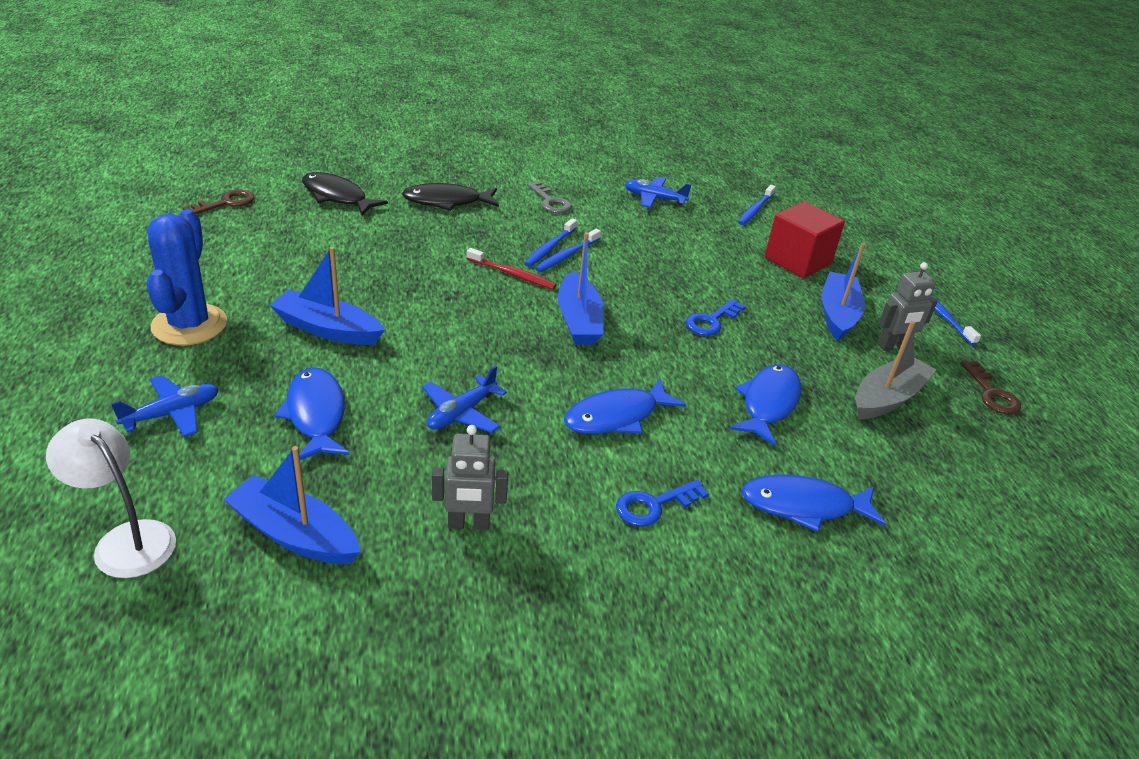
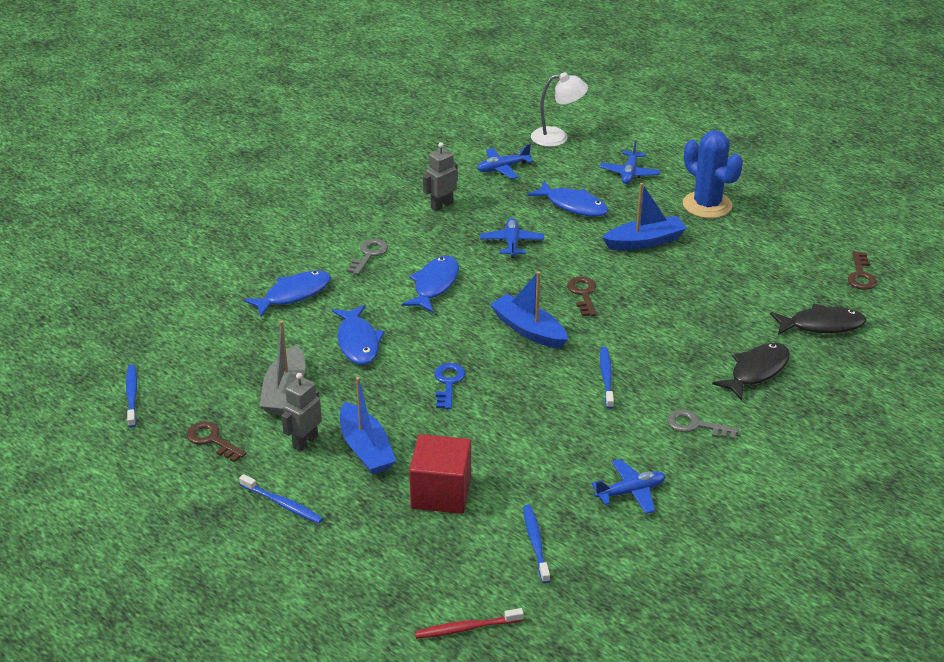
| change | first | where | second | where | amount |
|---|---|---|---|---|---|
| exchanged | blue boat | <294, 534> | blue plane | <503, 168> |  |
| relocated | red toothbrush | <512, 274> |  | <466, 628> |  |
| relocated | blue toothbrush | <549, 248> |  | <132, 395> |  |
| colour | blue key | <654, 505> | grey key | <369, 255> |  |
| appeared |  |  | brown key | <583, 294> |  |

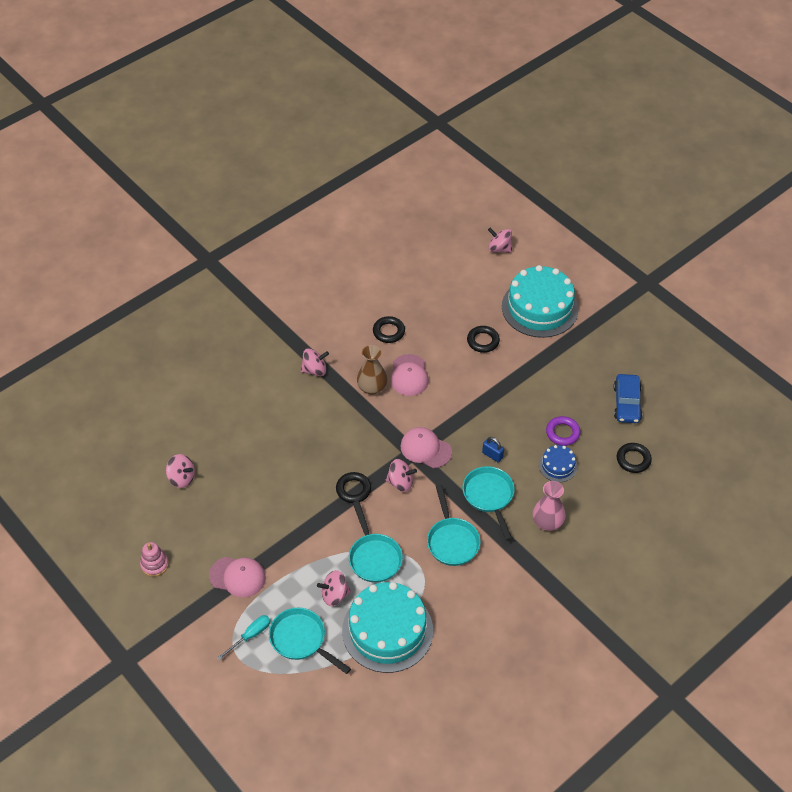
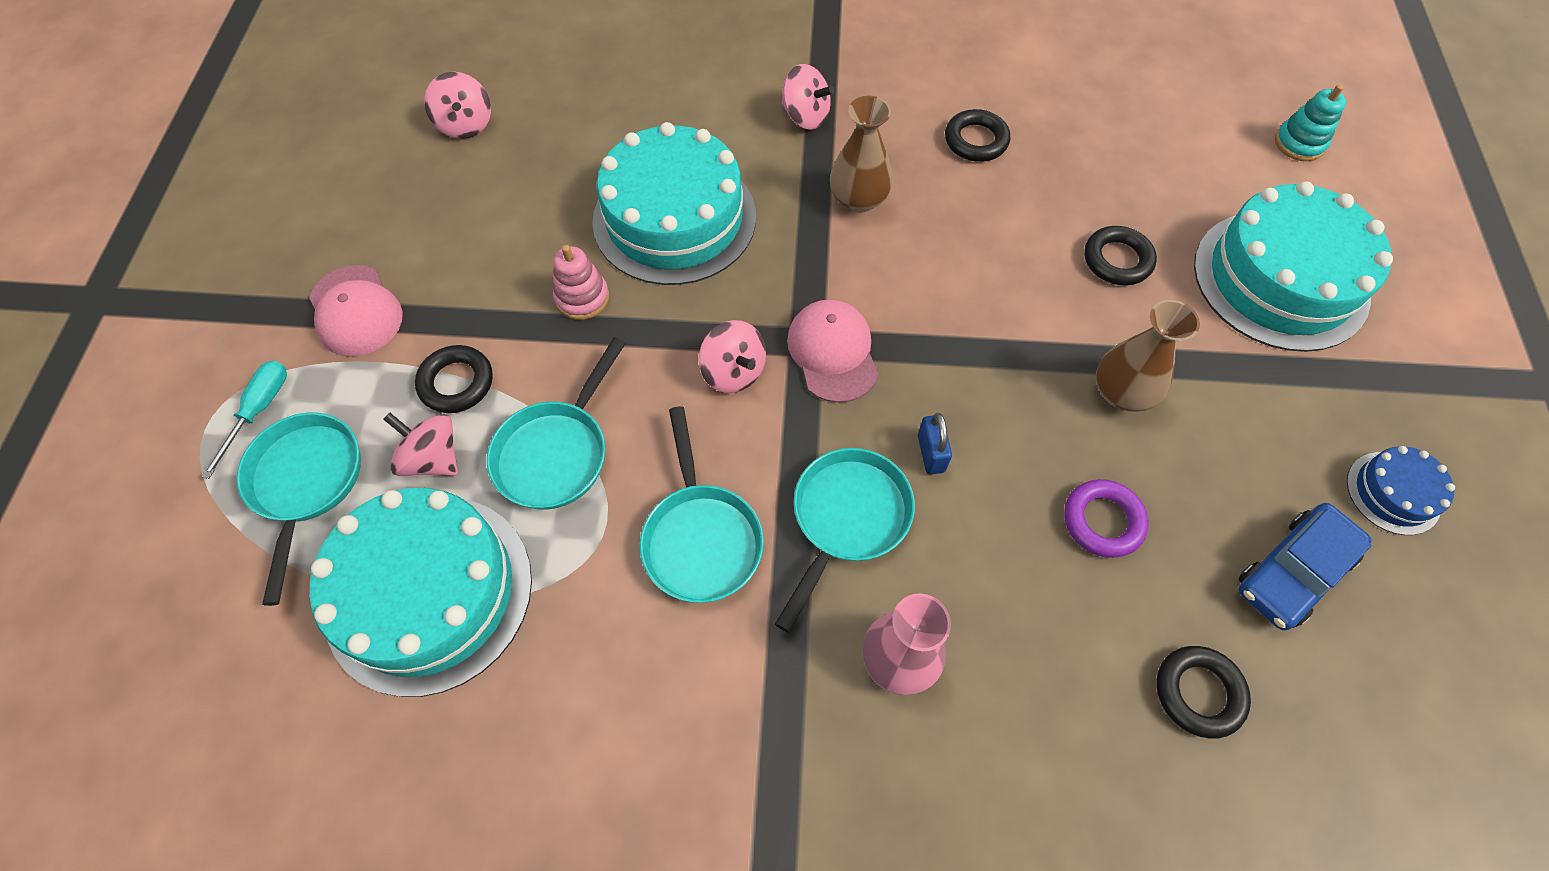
| change | first | where | second | where | amount |
|---|---|---|---|---|---|
| relocated | pink stacking toy | <154, 564> |  | <582, 298> |  |
| spun | turquoise screwdriver | <250, 636> |  | <259, 411> | 75 degrees counterclockwise |
| relocated | black ring | <353, 489> |  | <456, 383> |  |
| missing | pink cap | <409, 375> |  |  |  |
| spun | turquoise pan | <452, 541> |  | <701, 538> | 45 degrees counterclockwise |
| exchanged | pink spinning top | <499, 248> | turquoise stacking toy | <1299, 143> |  |
| relocated | blue cake | <558, 466> |  | <1393, 493> |  |
| appeared |  |  | turquoise cake | <674, 218> |  |
| appeared |  |  | brown vase | <1122, 392> |  |

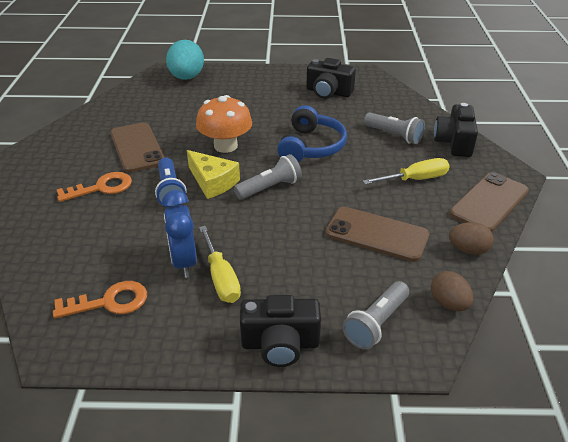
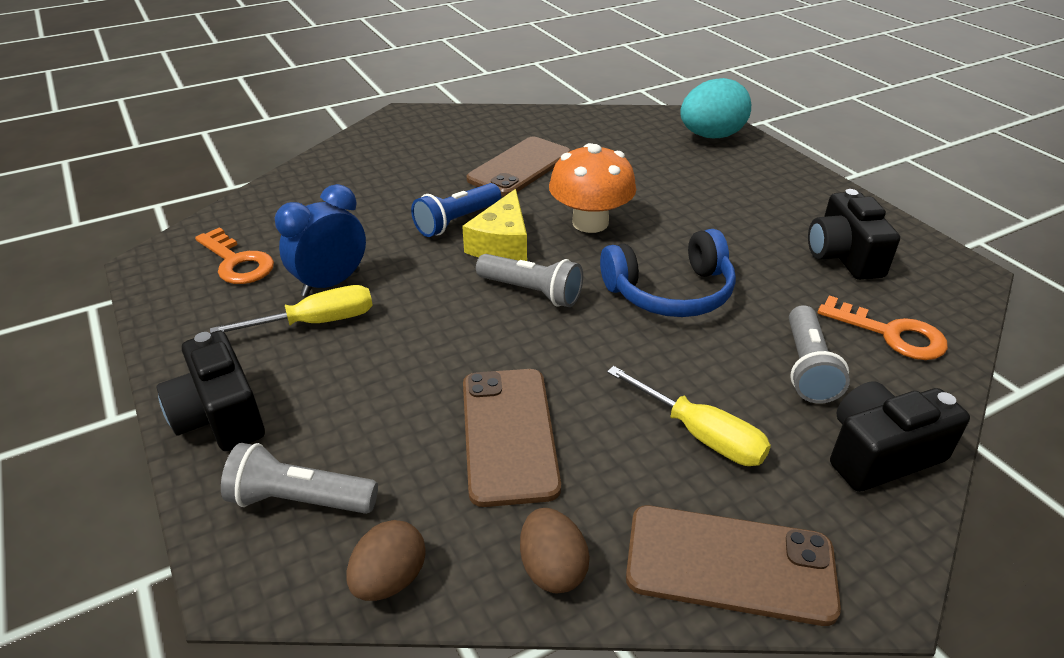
| change | first | where | second | where | amount |
|---|---|---|---|---|---|
| relocated | orange key | <102, 187> |  | <892, 334> |  |
| spun | yellow screwdriver | <221, 278> |  | <317, 322> | 150 degrees counterclockwise |

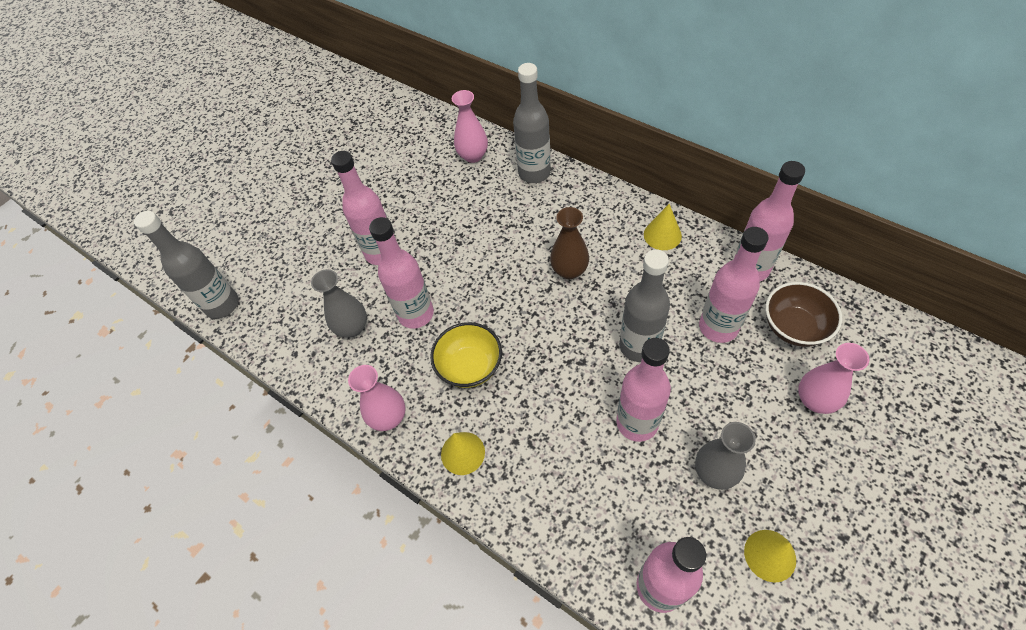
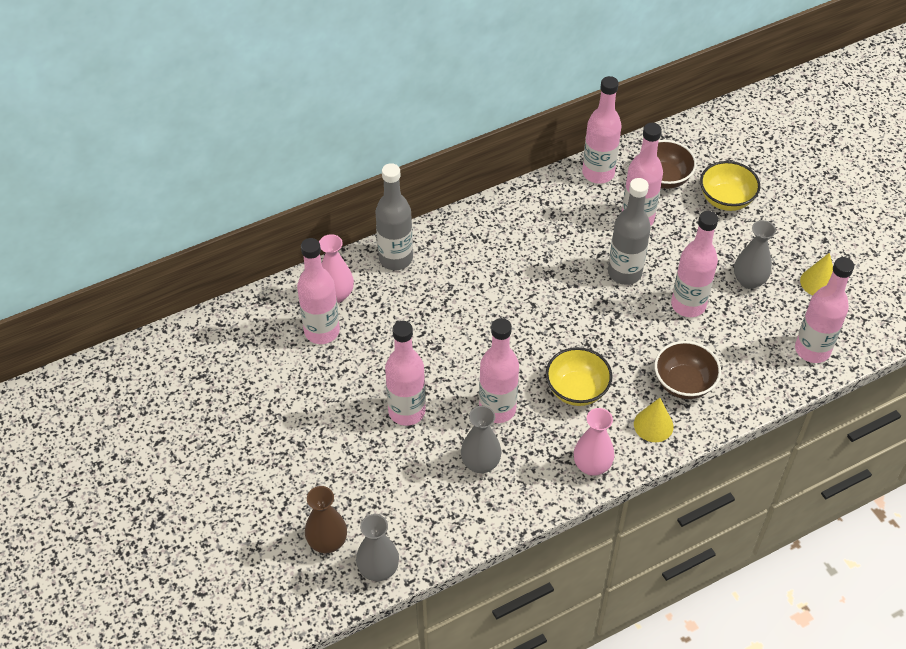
| change | first | where | second | where | amount |
|---|---|---|---|---|---|
| exchanged | grey bottle | <222, 305> | grey vase | <378, 569> |  |
| relocated | brown vase | <569, 270> |  | <327, 542> |  |
| missing | yellow cone | <662, 235> |  |  |  |
| exchanged | pink vase | <815, 400> | yellow bowl | <726, 199> |  |
| appeared |  |  | pink bottle | <322, 331> |  |
| appeared |  |  | brown bowl | <683, 383> |  |

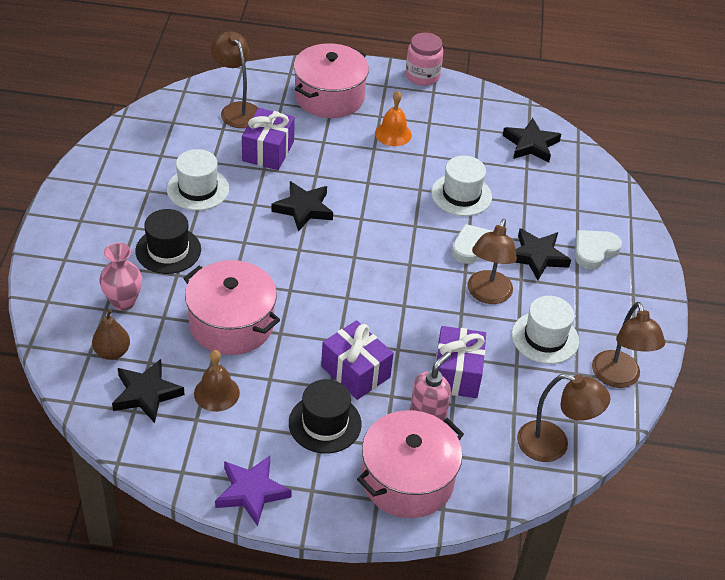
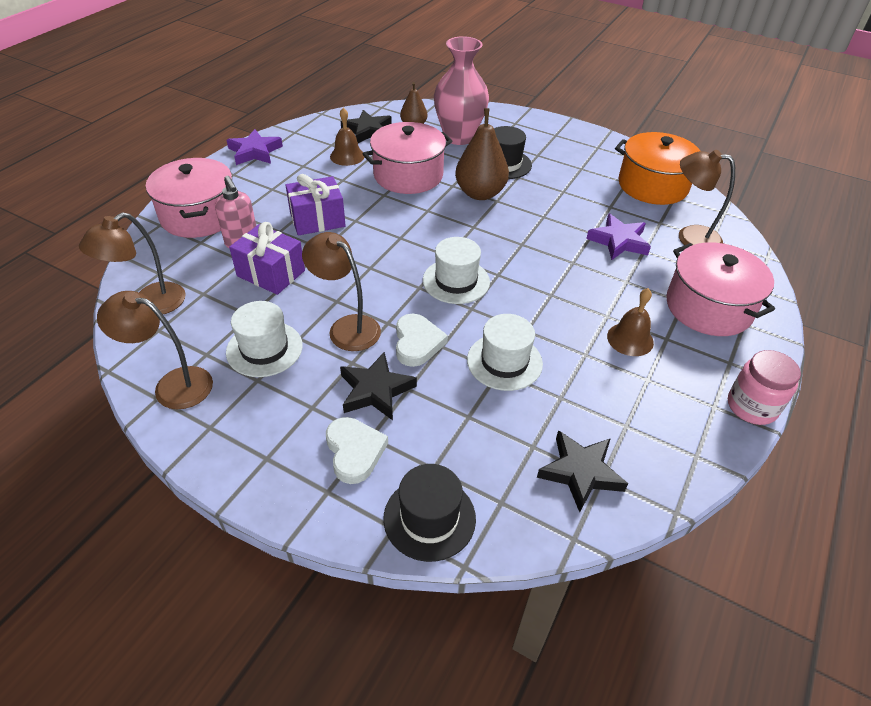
| change | first | where | second | where | amount |
|---|---|---|---|---|---|
| size | pink vase | <123, 302> |  | <459, 137> | x1.66 |
| relocated | white hat | <198, 189> |  | <456, 281> |  |
| spun | brown lamp | <237, 110> |  | <689, 237> | 150 degrees counterclockwise |
| exchanged | purple gift | <268, 151> | purple star | <618, 241> |  |
| missing | black star | <303, 209> |  |  |  |
| relocated | black hat | <325, 423> |  | <429, 518> |  |
| colour | orange bell | <393, 134> | brown bell | <630, 339> |  |
| appeared |  |  | brown pear | <480, 193> |  |
| appeared |  |  | orange pot | <652, 185> |  |

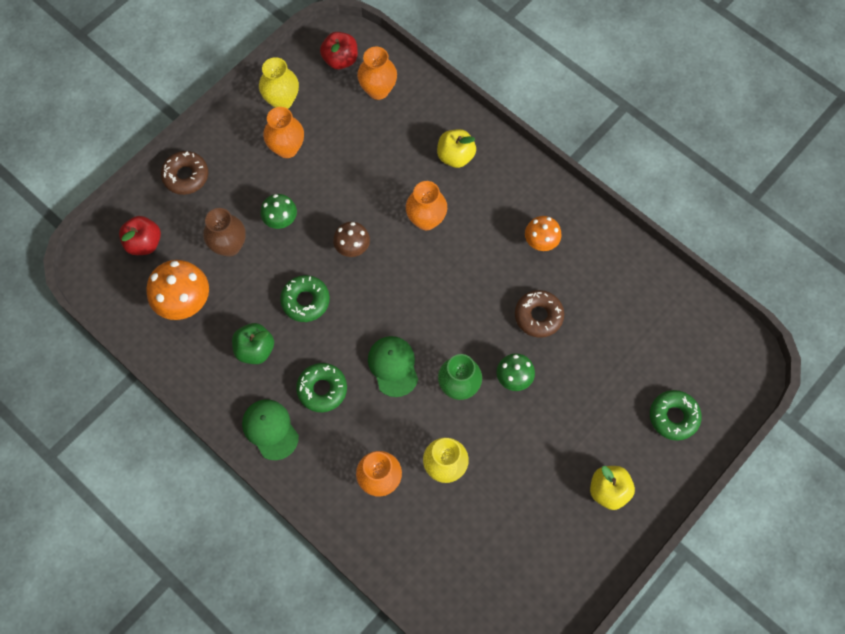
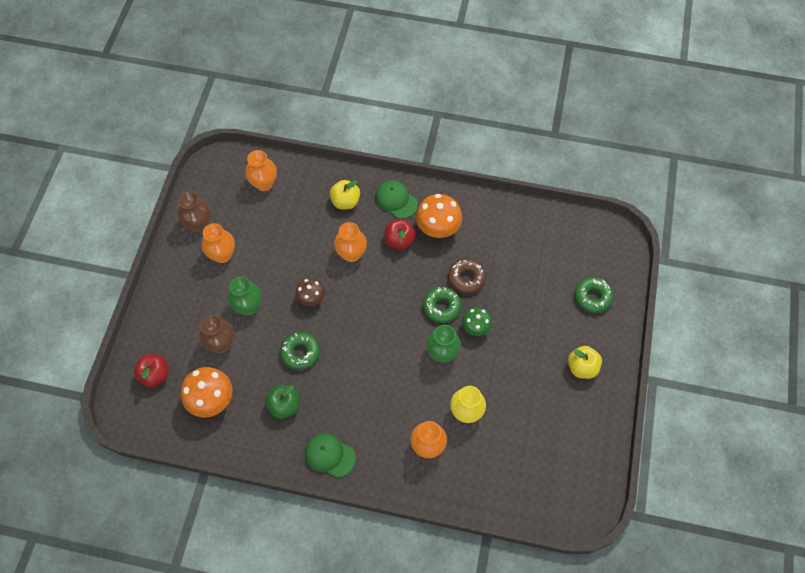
| change | first | where | second | where | amount |
|---|---|---|---|---|---|
| missing | brown donut | <186, 176> |  |  |  |
| colour | yellow vase | <282, 101> | brown vase | <199, 224> |  |
| exchanged | green mushroom | <281, 220> | green vase | <248, 306> |  |
| relocated | green donut | <322, 389> |  | <441, 307> |  |
| relocated | red apple | <340, 60> |  | <399, 240> |  |
| relocated | green cap | <393, 366> |  | <396, 200> |  |
| size | orange mushroom | <541, 242> |  | <438, 229> | x1.64 |

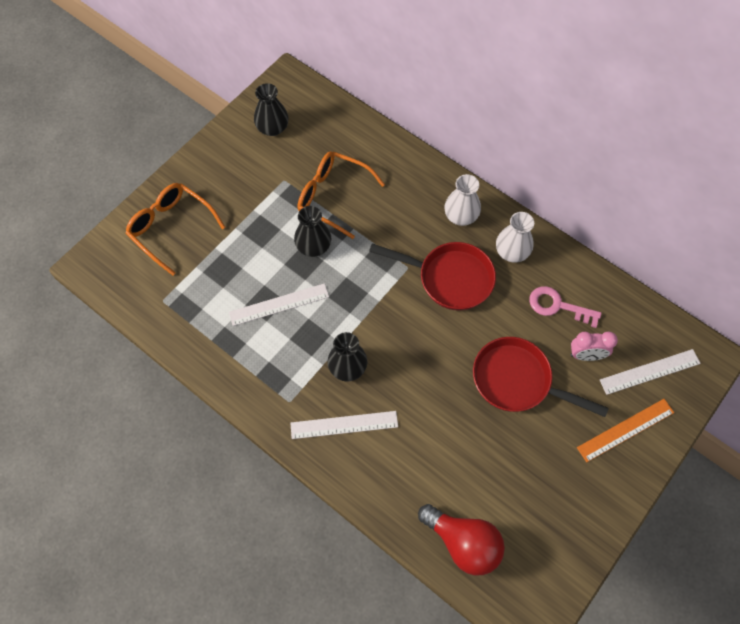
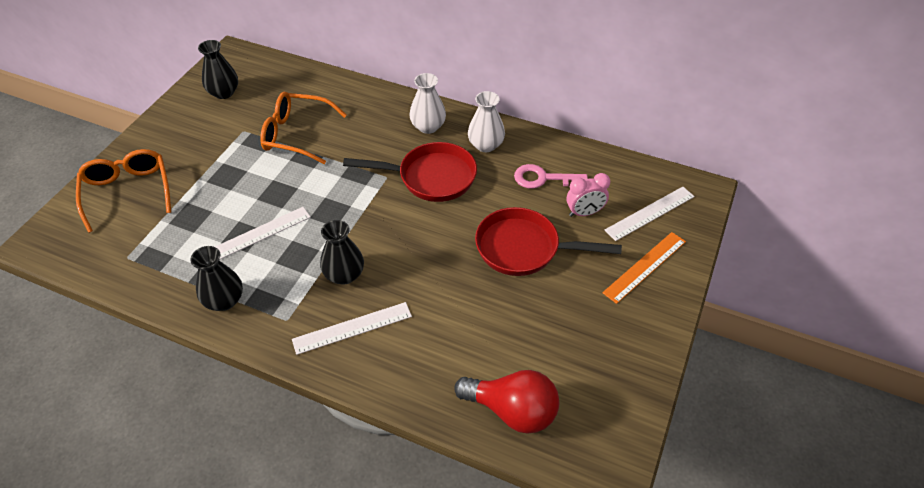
| change | first | where | second | where | amount |
|---|---|---|---|---|---|
| spun | orange glasses | <171, 228> |  | <128, 192> | 45 degrees clockwise |
| relocated | black vase | <313, 246> |  | <224, 300> |  |

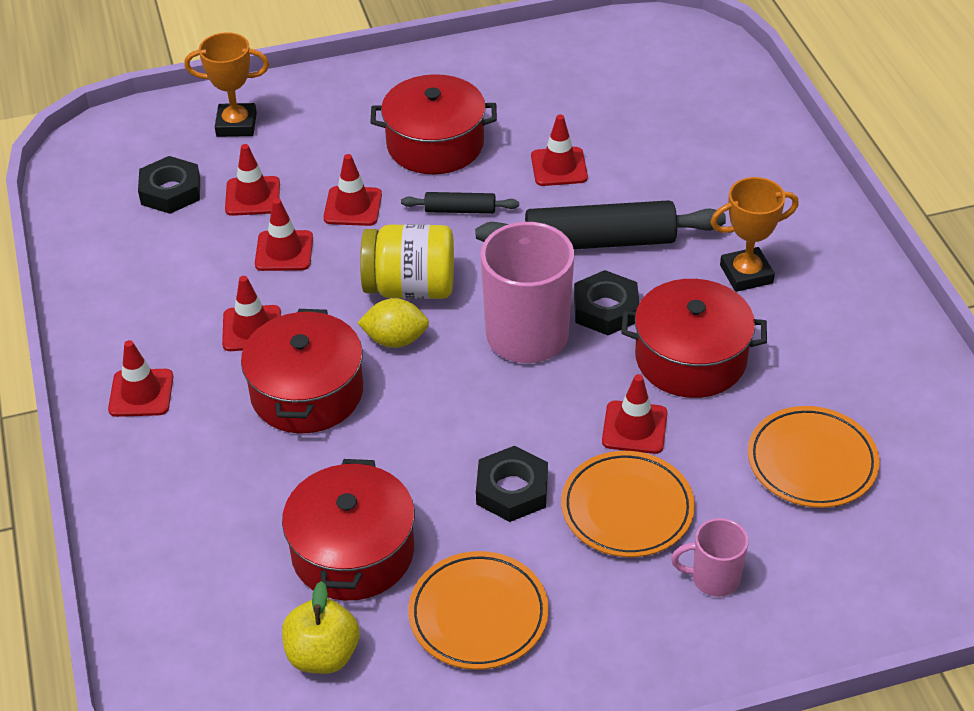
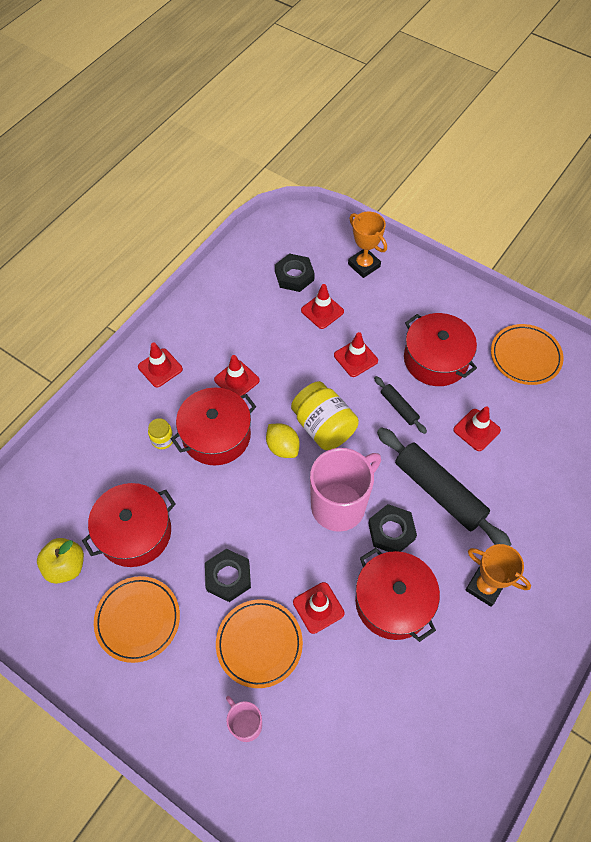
| change | first | where | second | where | amount |
|---|---|---|---|---|---|
| missing | red traffic cone | <284, 251> |  |  |  |
| relocated | orange plate | <812, 462> |  | <525, 356> |  |
| appeared |  |  | yellow jar | <162, 440> |  |

